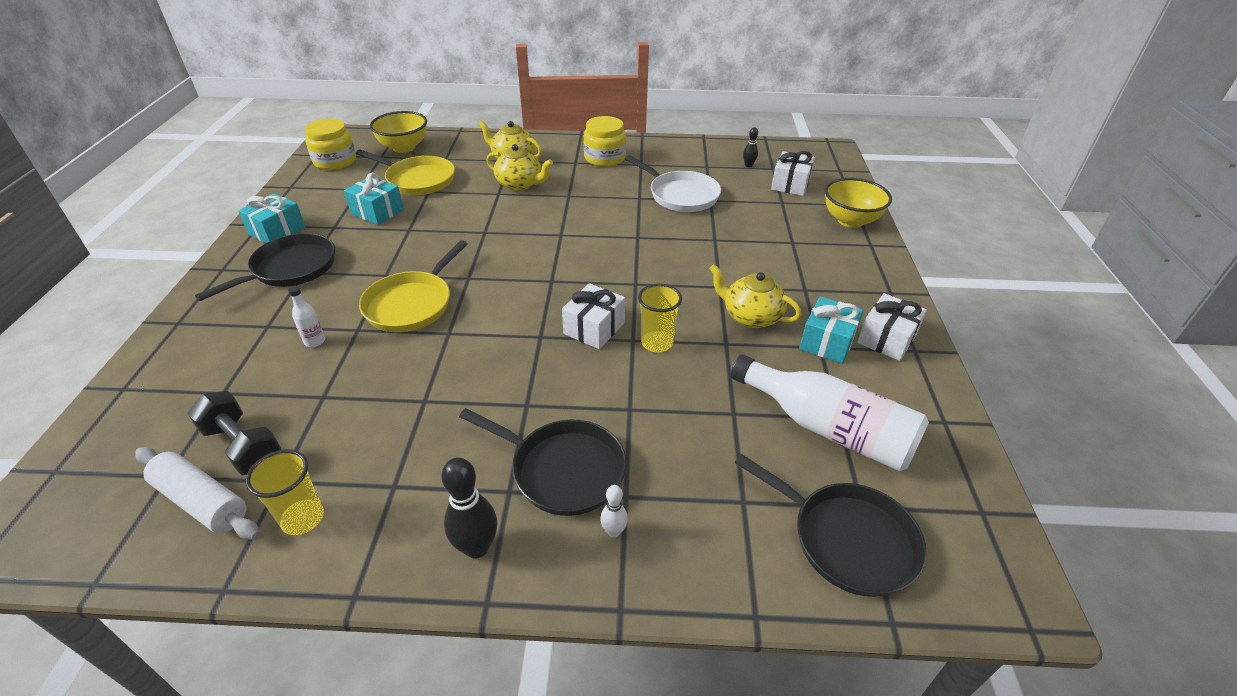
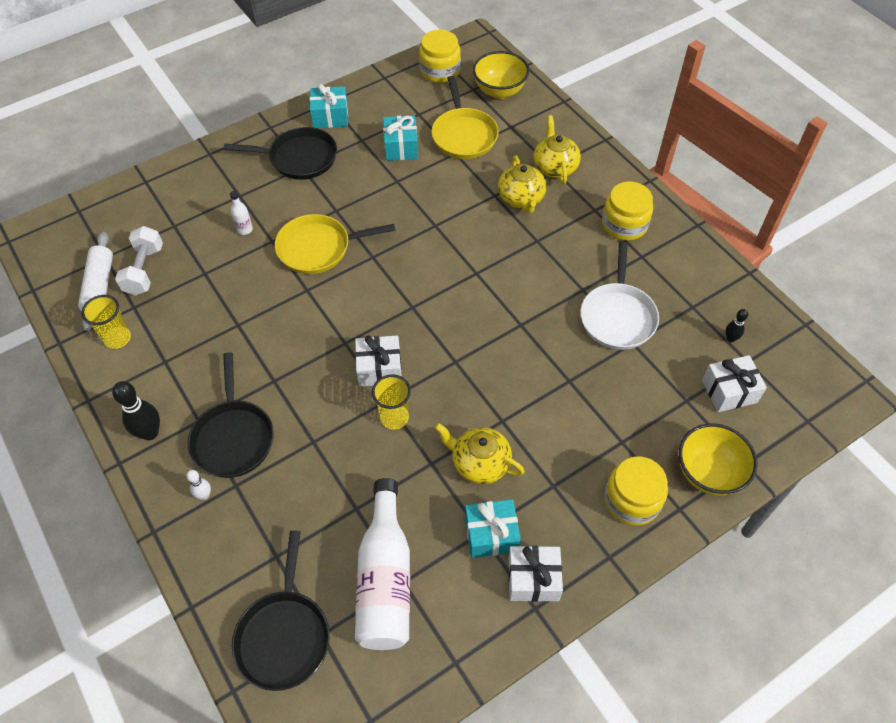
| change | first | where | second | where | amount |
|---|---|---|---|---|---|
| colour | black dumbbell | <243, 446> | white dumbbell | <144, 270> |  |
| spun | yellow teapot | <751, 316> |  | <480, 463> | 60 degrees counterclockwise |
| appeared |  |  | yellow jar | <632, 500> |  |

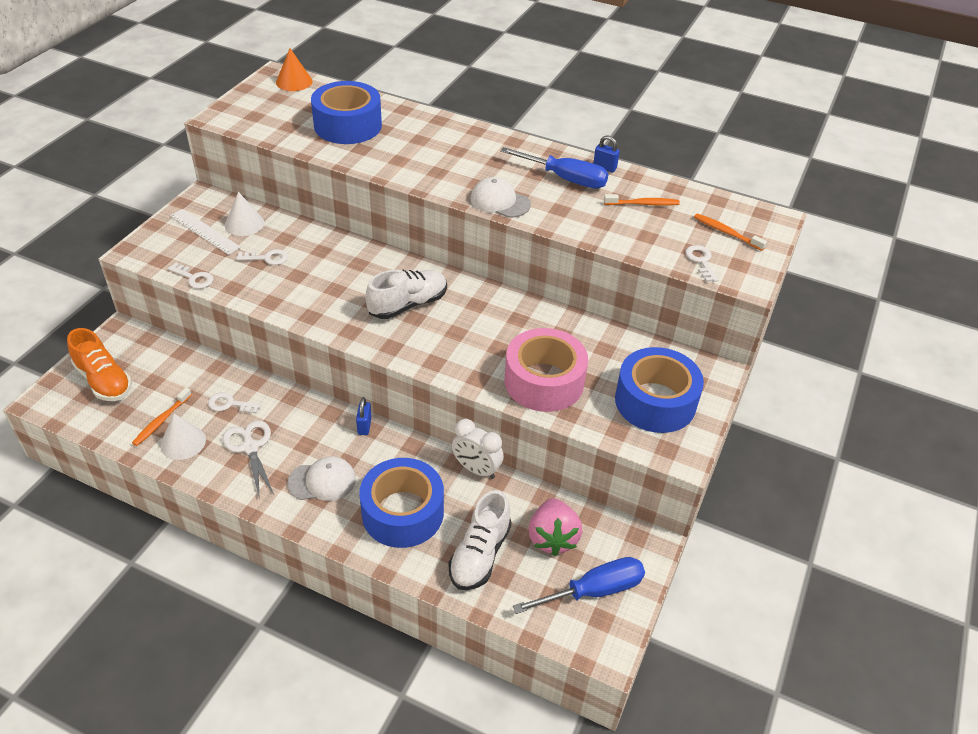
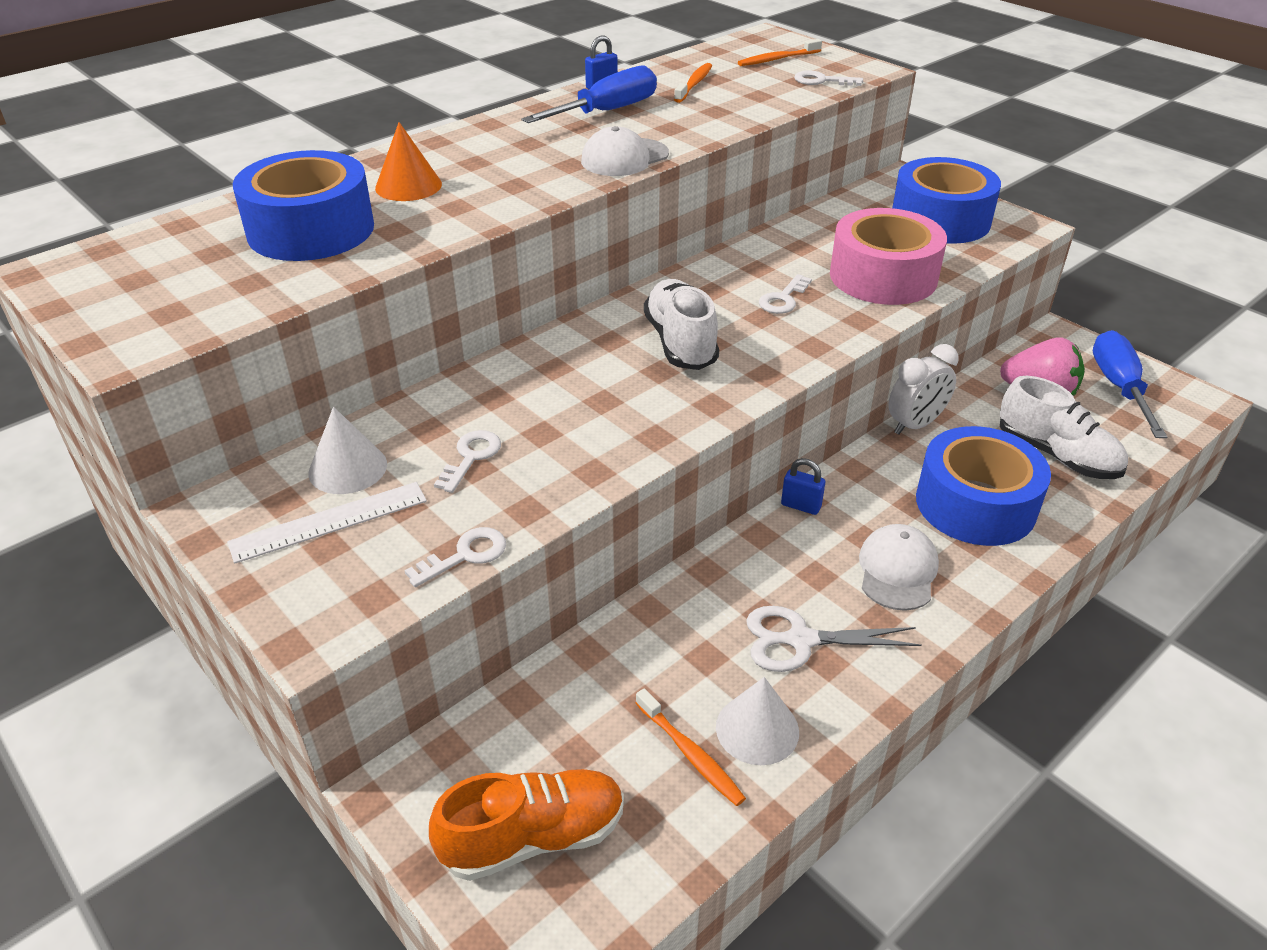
| change | first | where | second | where | amount |
|---|---|---|---|---|---|
| relocated | white key | <230, 404> |  | <783, 299> |  |
| relocated | orange cone | <294, 82> |  | <408, 186> |  |

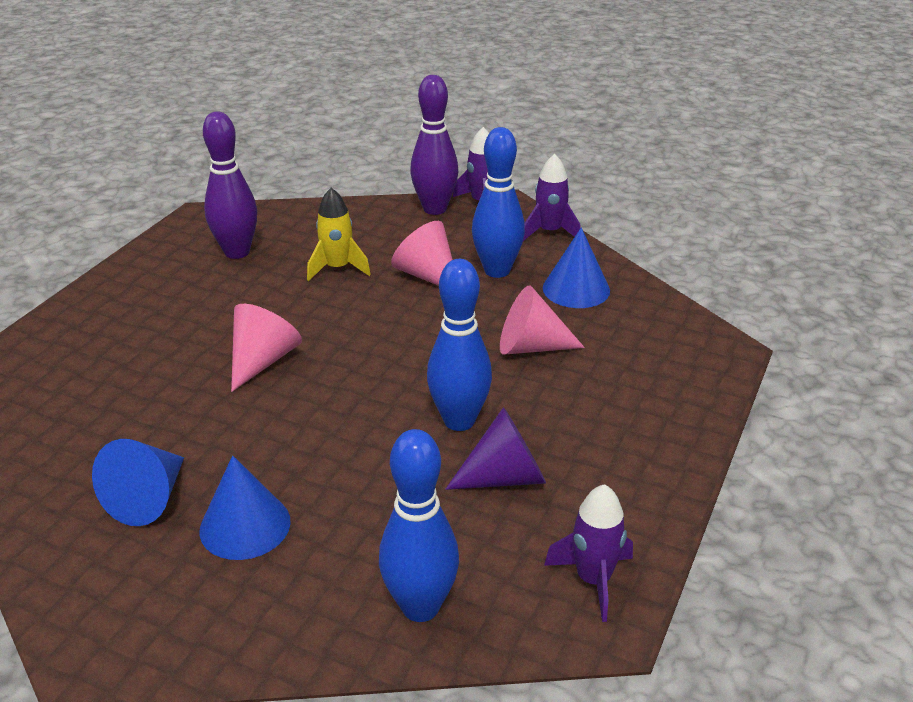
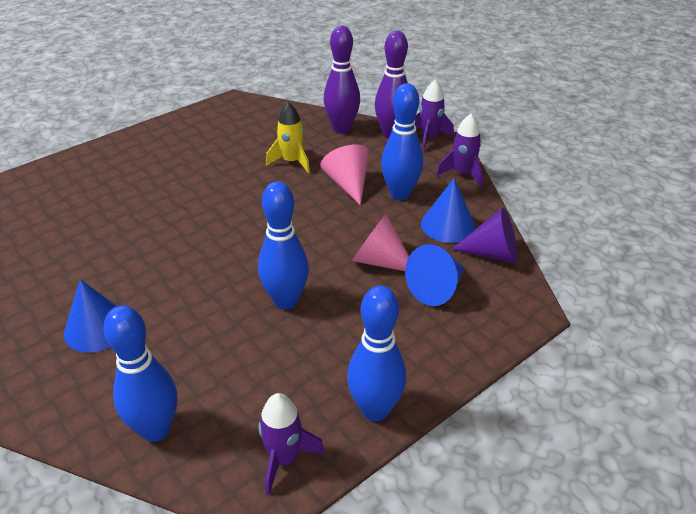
| change | first | where | second | where | amount |
|---|---|---|---|---|---|
| relocated | blue cone | <148, 499> |  | <436, 288> |  |
| relocated | purple bowling pin | <237, 252> |  | <342, 128> |  |
| missing | pink cone | <263, 360> |  |  |  |
| relocated | purple cone | <505, 477> |  | <493, 253> |  |
| appeared |  |  | blue bowling pin | <375, 409> |  |

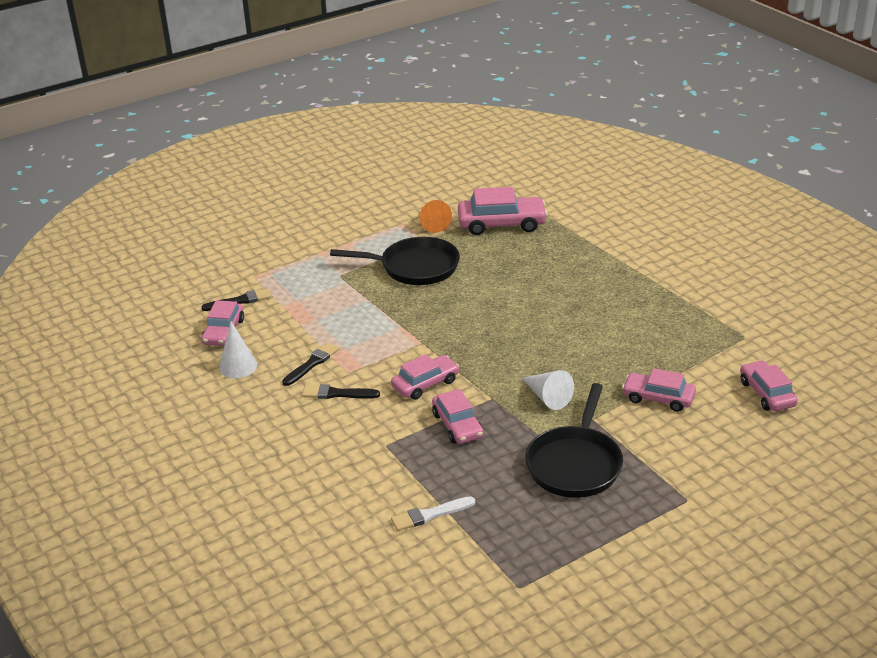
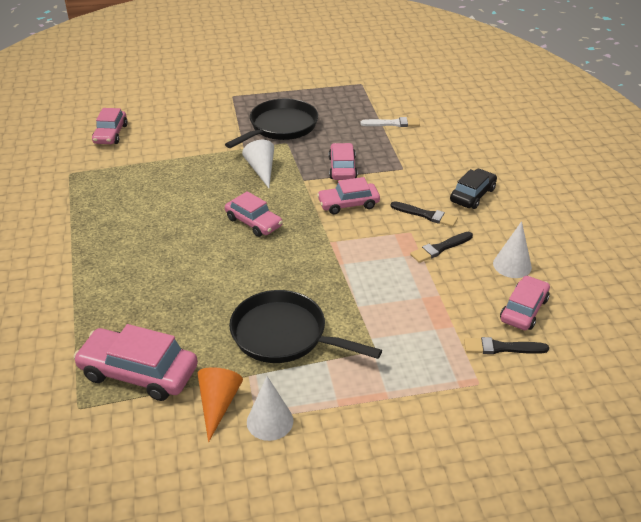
| change | first | where | second | where | amount |
|---|---|---|---|---|---|
| relocated | pink car | <658, 398> |  | <253, 222> |  |
| appeared |  |  | white cone | <270, 421> |  |
| appeared |  |  | black car | <472, 195> |  |

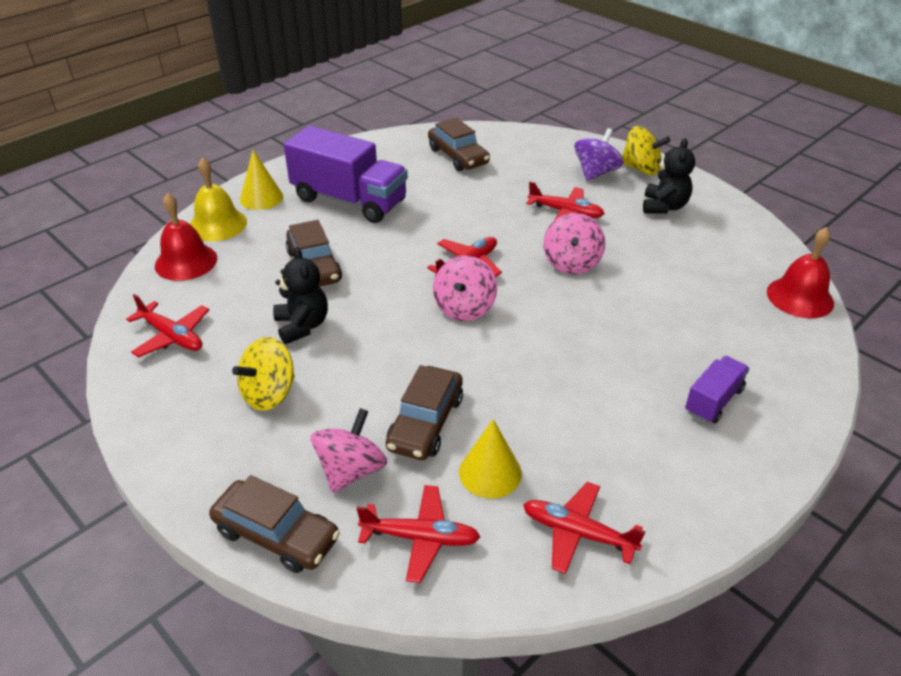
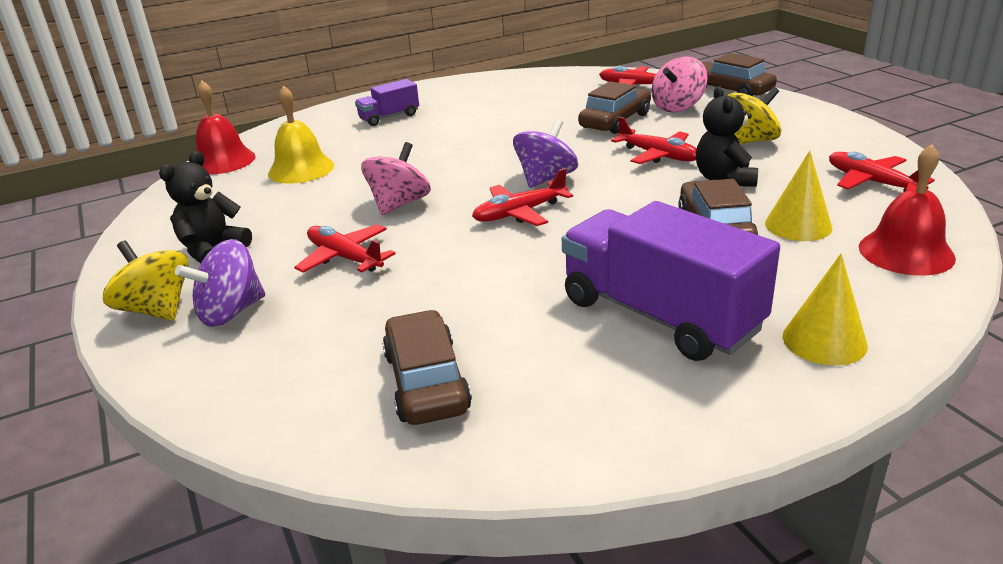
| change | first | where | second | where | amount |
|---|---|---|---|---|---|
| relocated | yellow bell | <217, 224> |  | <301, 169> |  |
| colour | pink spinning top | <464, 308> | purple spinning top | <546, 178> |  |
| relocated | yellow cone | <490, 472> |  | <798, 225> |  |
| relocated | red plane | <577, 533> |  | <658, 155> |  |

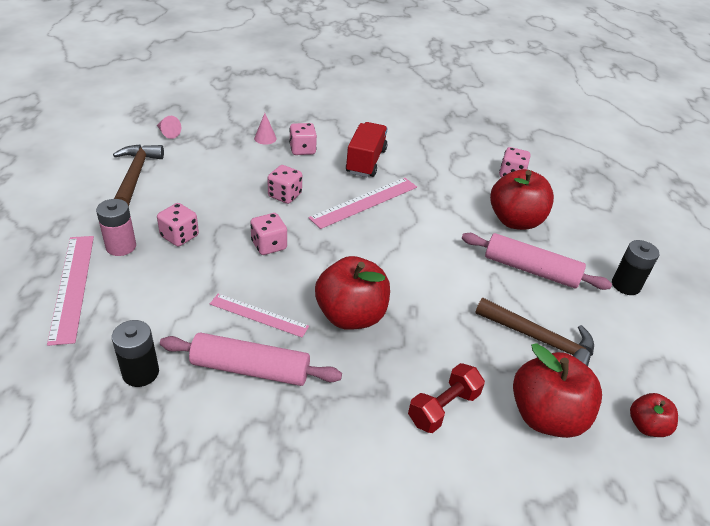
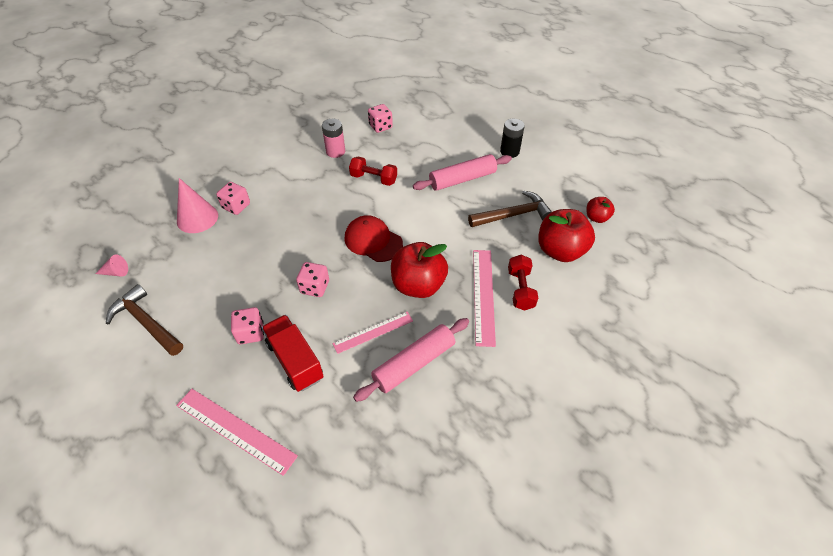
| change | first | where | second | where | amount |
|---|---|---|---|---|---|
| relocated | pink battery | <121, 246> |  | <335, 151> |  |
| missing | black battery | <141, 373> |  |  |  |
| size | pink cone | <265, 138> |  | <197, 218> | x1.94 |
| missing | pink dice | <285, 195> |  |  |  |
| relocated | pink ruler | <365, 202> |  | <483, 295> |  |
| relocated | red truck | <366, 161> |  | <295, 361> |  |
| missing | red apple | <515, 221> |  |  |  |
| appeared |  |  | red cap | <373, 241> |  |
| appeared |  |  | red dumbbell | <373, 179> |  |

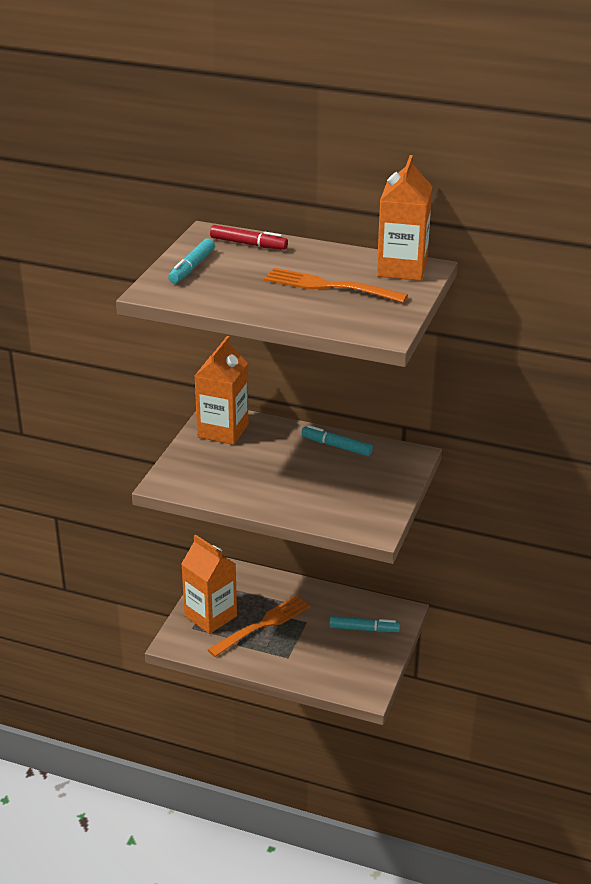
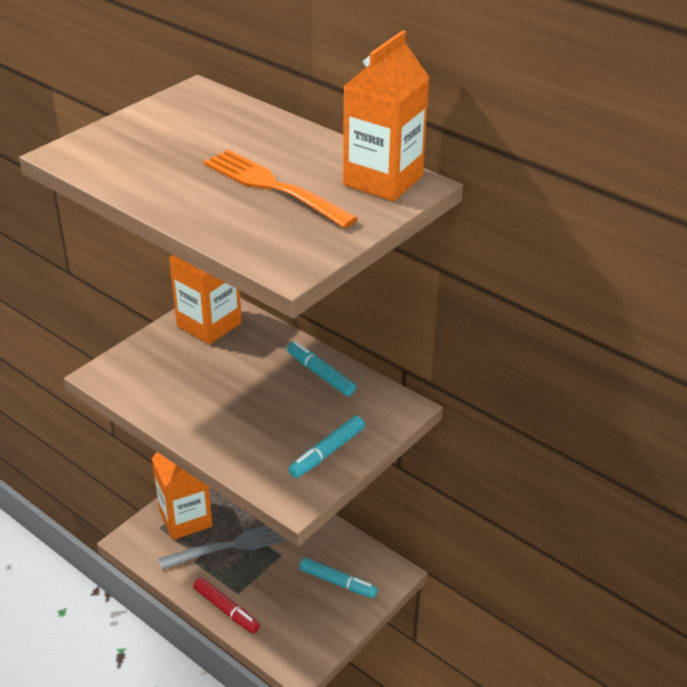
| change | first | where | second | where | amount |
|---|---|---|---|---|---|
| relocated | turquoise marker | <192, 267> |  | <327, 453> |  |
| colour | orange fork | <262, 625> | grey fork | <232, 546> |  |
| relocated | red marker | <248, 244> |  | <226, 610> |  |

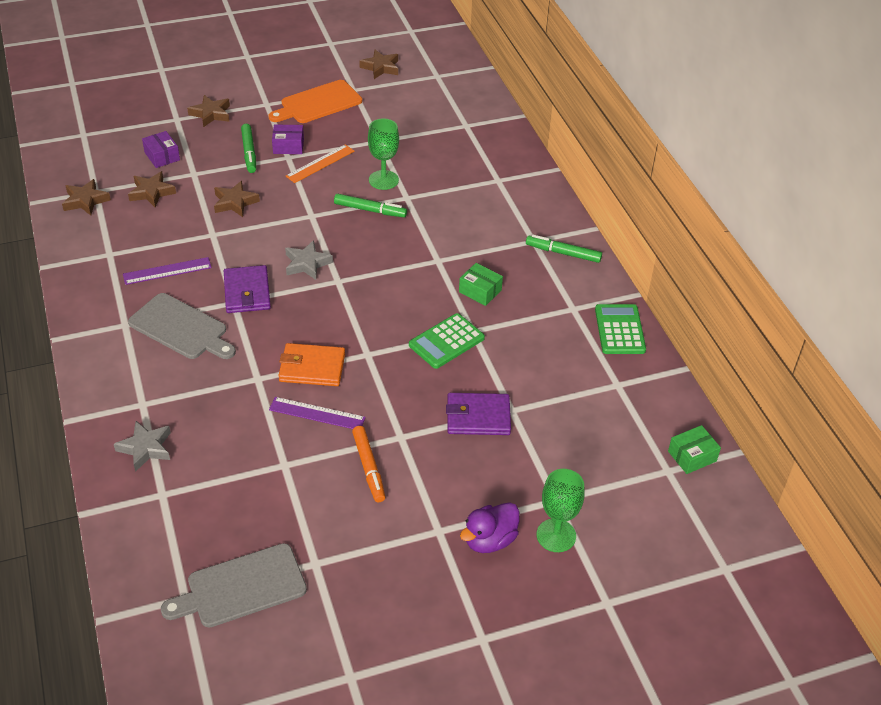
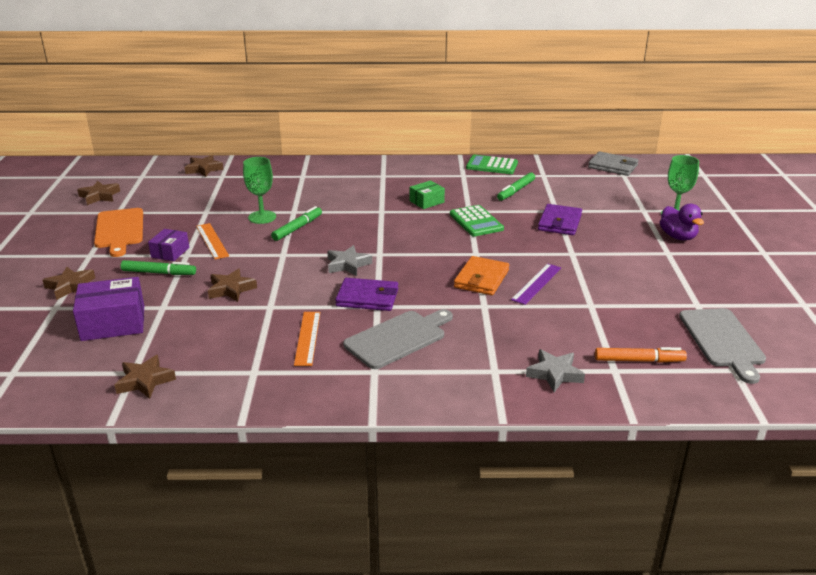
| change | first | where | second | where | amount |
|---|---|---|---|---|---|
| colour | purple ruler | <167, 271> | orange ruler | <307, 338> |  |
| relocated | brown star | <151, 192> |  | <203, 169> |  |
| size | purple box | <162, 156> |  | <113, 323> | x1.72 |
| relocated | orange marker | <369, 467> |  | <639, 360> |  |
| relocated | green marker | <563, 253> |  | <516, 191> |  |
| exchanged | green box | <692, 456> | grey wallet | <612, 166> |  |

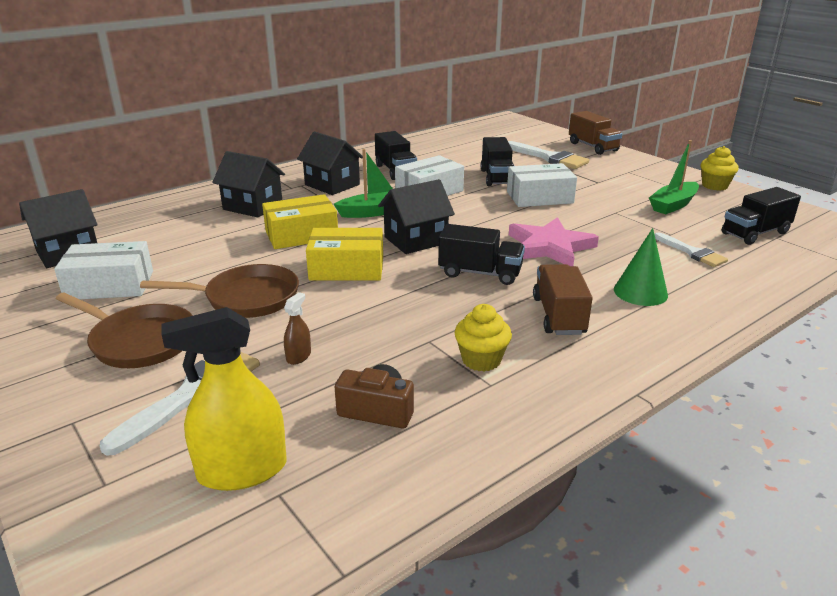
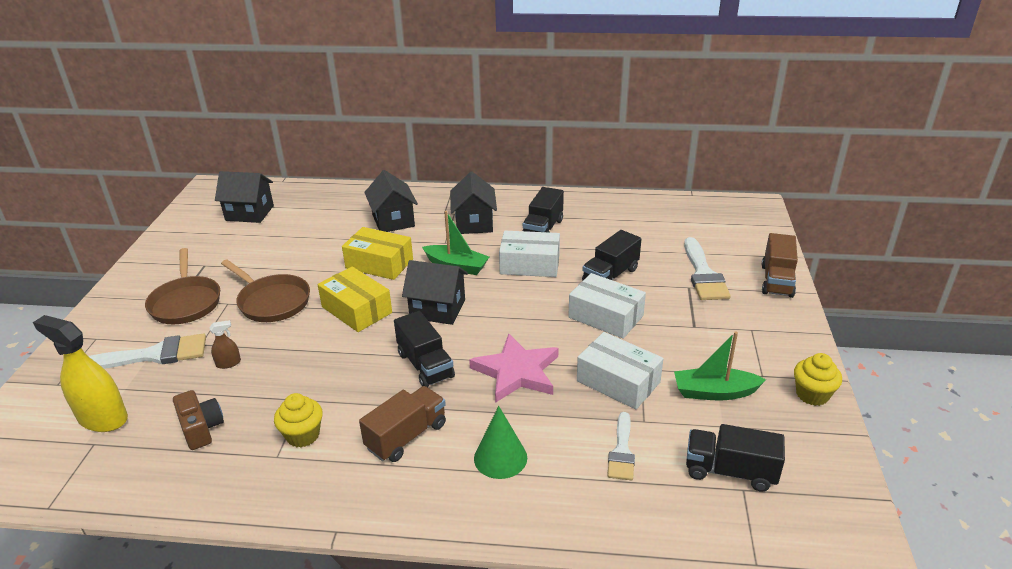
| change | first | where | second | where | amount |
|---|---|---|---|---|---|
| relocated | white box | <110, 285> |  | <618, 381> |  |

